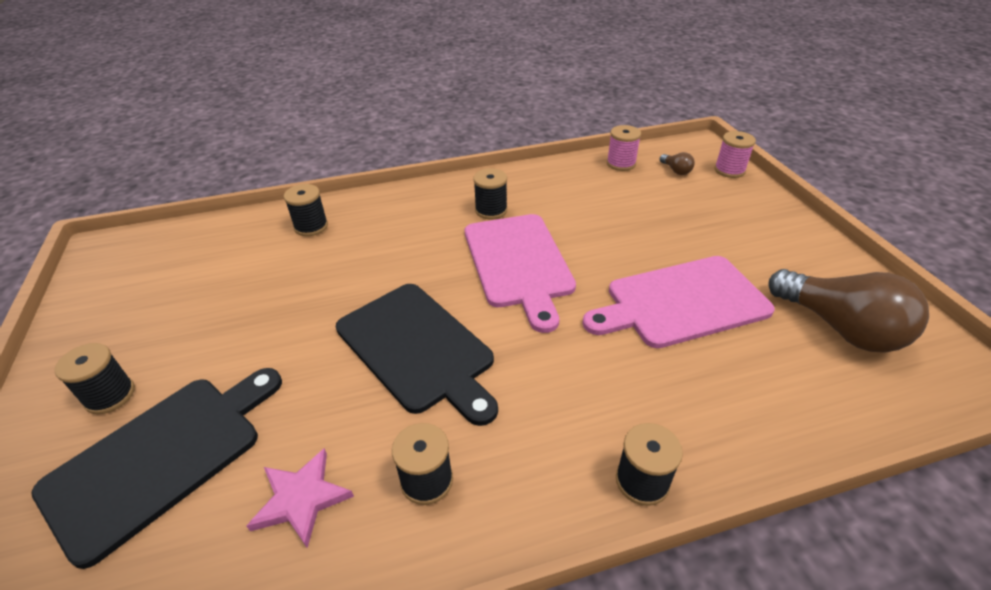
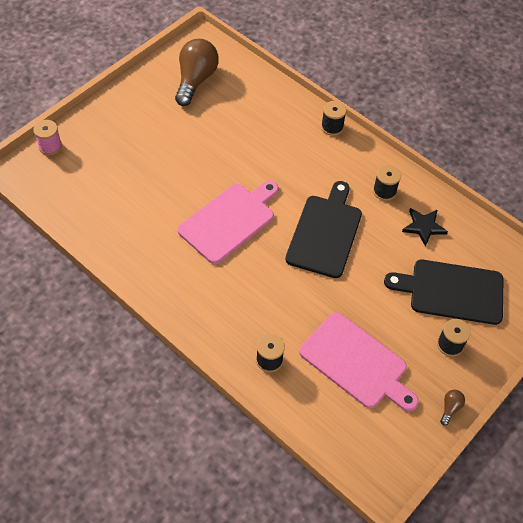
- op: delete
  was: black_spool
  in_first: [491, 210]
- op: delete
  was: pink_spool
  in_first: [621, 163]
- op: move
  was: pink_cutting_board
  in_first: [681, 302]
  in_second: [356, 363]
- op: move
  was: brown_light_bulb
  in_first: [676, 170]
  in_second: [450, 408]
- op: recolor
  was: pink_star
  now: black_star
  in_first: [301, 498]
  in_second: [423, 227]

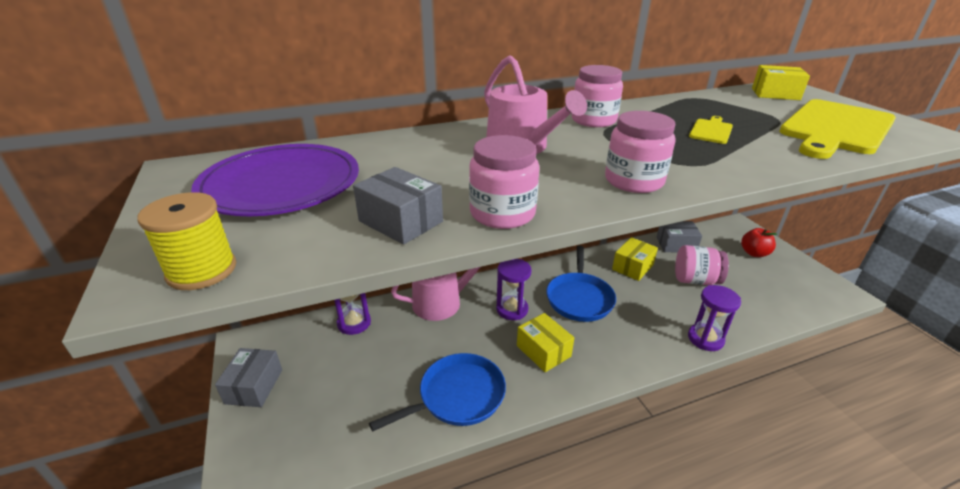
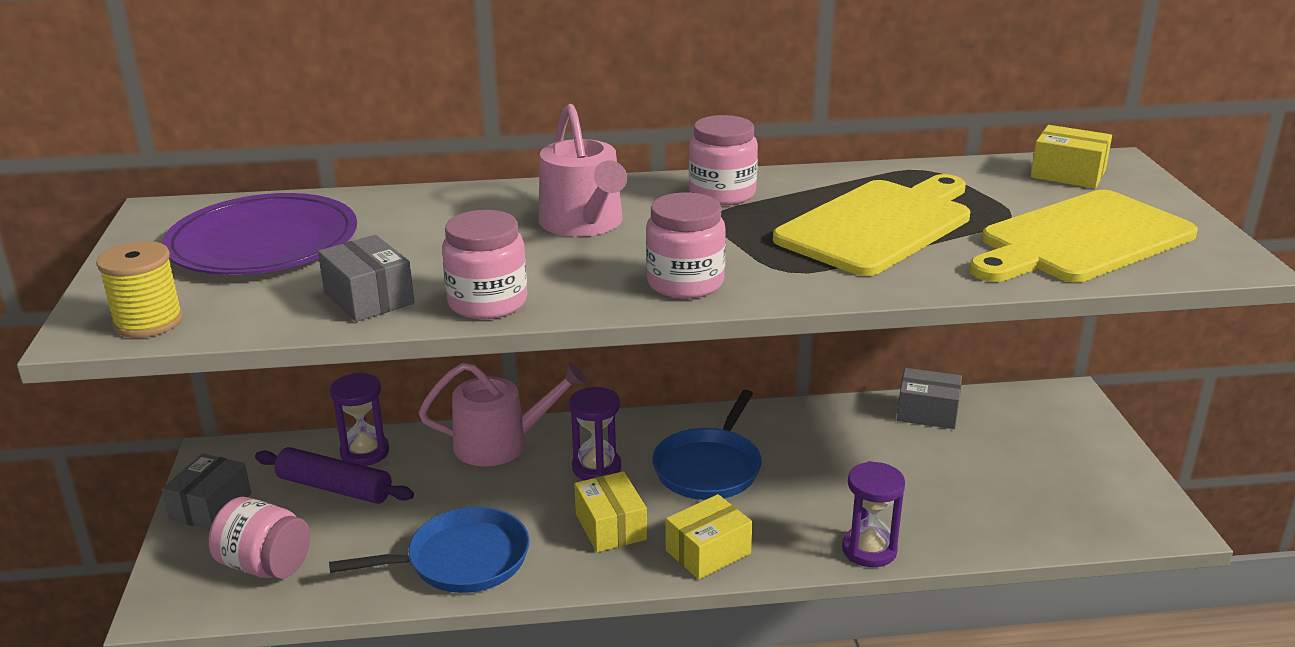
- op: delete
  was: red_apple
  in_first: [754, 253]
- op: insert
  now: purple_rolling_pin
  in_second: [334, 488]
- op: move
  was: yellow_box
  in_first: [632, 267]
  in_second: [708, 552]
- op: move
  was: pink_jar
  in_first: [695, 280]
  in_second: [265, 565]
- op: resize
  was: yellow_cutting_board
  in_first: [711, 130]
  in_second: [879, 225]
  ratio: 2.34

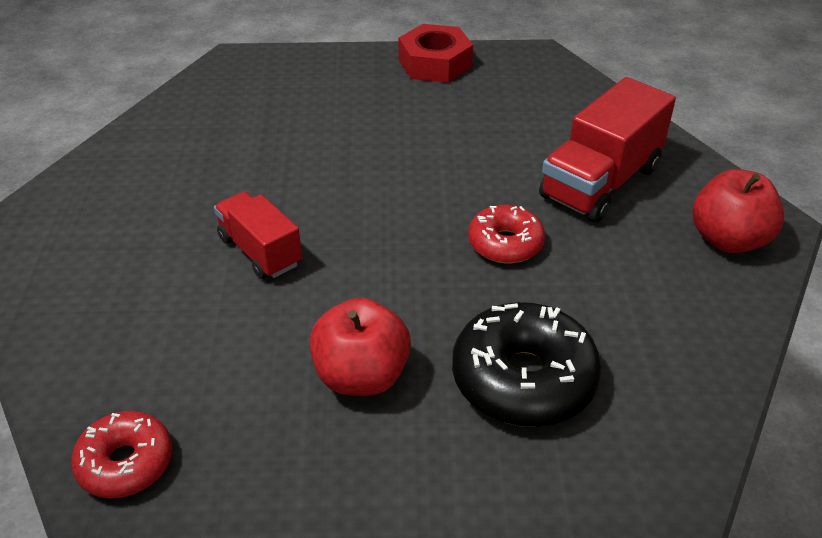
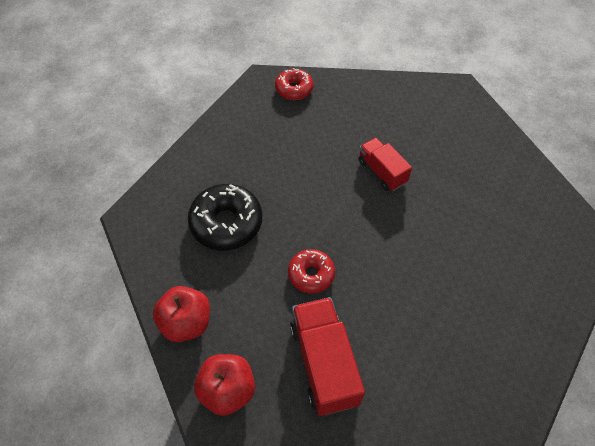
- op: delete
  was: red_nut
  in_first: [435, 63]
- op: move
  was: red_apple
  in_first: [361, 376]
  in_second: [186, 323]
- op: rotate
  was: red_truck
  in_first: [260, 251]
  in_second: [382, 172]
  clockwise: -120

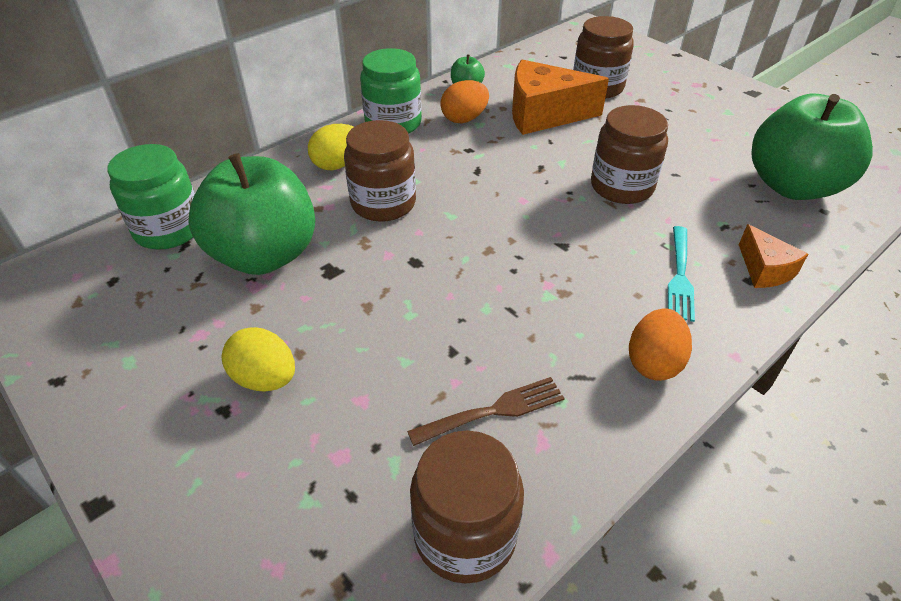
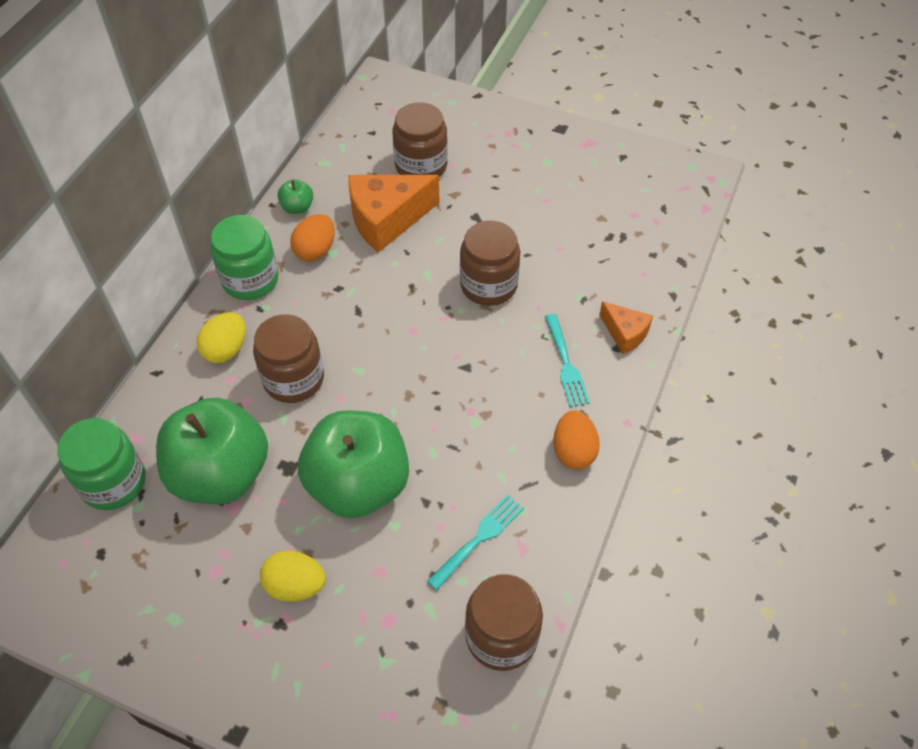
- op: move
  was: green_apple
  in_first: [792, 186]
  in_second: [358, 485]
- op: recolor
  was: brown_fork
  now: turquoise_fork
  in_first: [492, 412]
  in_second: [478, 540]

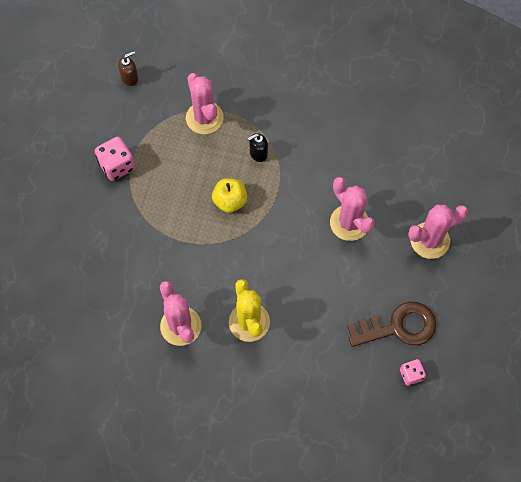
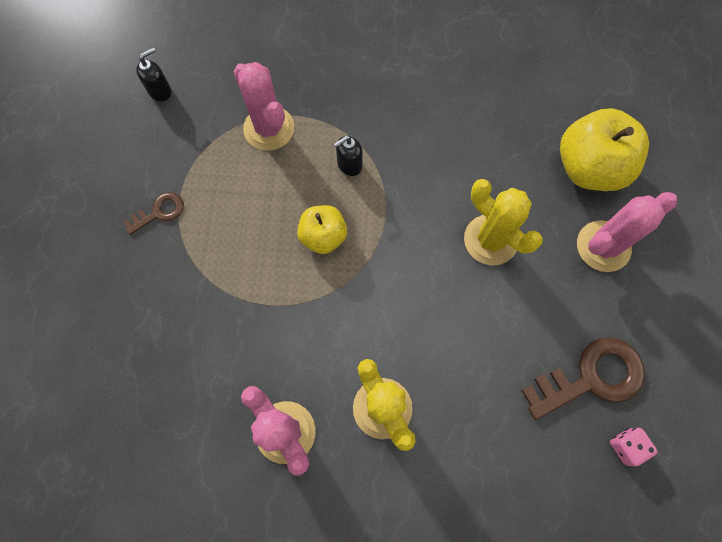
- op: insert
  now: yellow_apple
  in_second: [589, 168]
- op: replace
  was: pink_dice
  now: brown_key
  in_first: [117, 166]
  in_second: [159, 212]
- op: recolor
  was: brown_soap_dispenser
  now: black_soap_dispenser
  in_first: [130, 78]
  in_second: [160, 91]
- op: recolor
  was: pink_cactus
  now: yellow_cactus
  in_first: [349, 223]
  in_second: [490, 240]

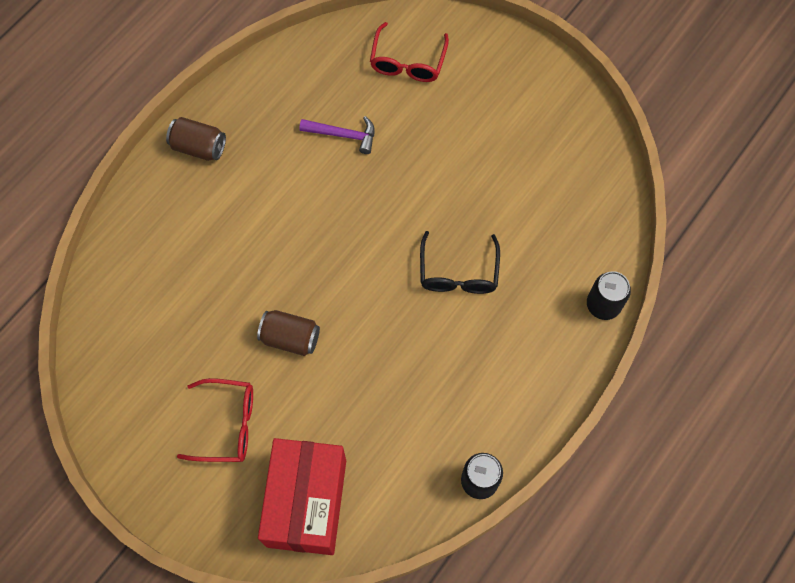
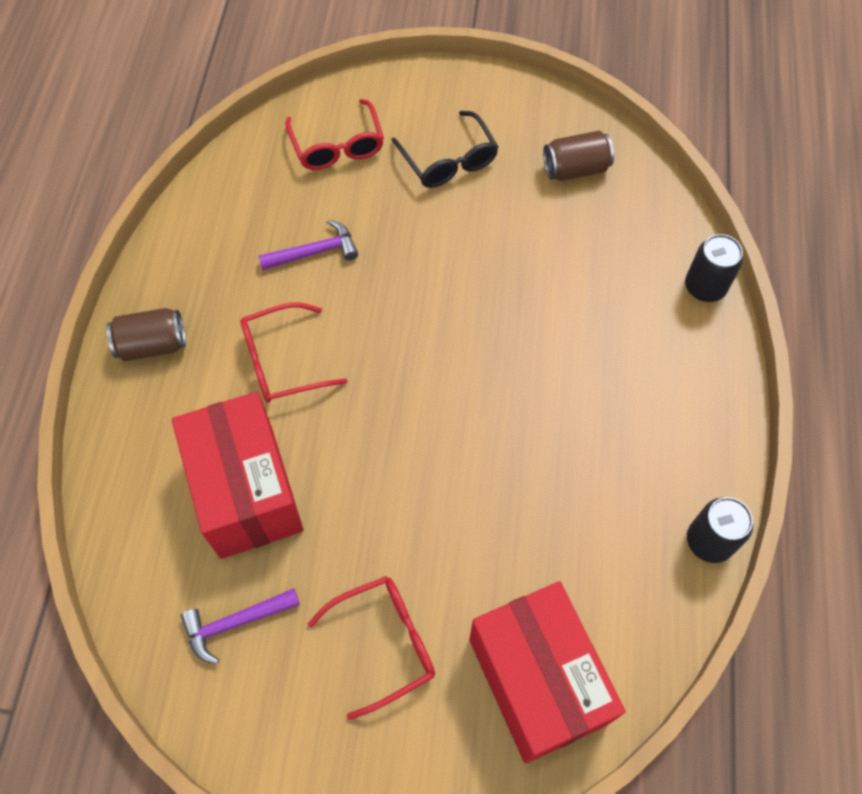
- op: insert
  now: red_box
  in_second: [247, 491]
- op: insert
  now: purple_hammer
  in_second: [235, 623]
- op: insert
  now: red_glasses
  in_second: [283, 361]
- op: move
  was: brown_can
  in_first: [290, 338]
  in_second: [575, 169]
- op: move
  was: black_glasses
  in_first: [458, 272]
  in_second: [448, 160]

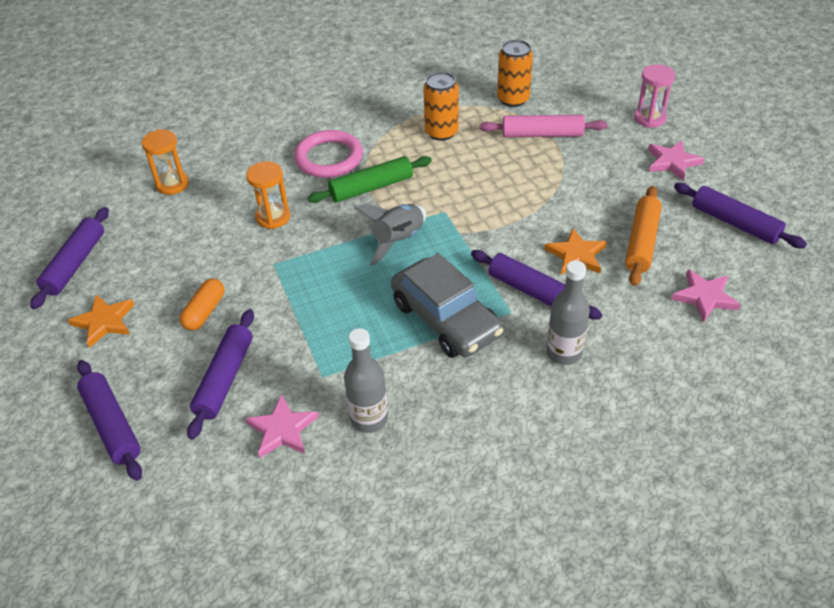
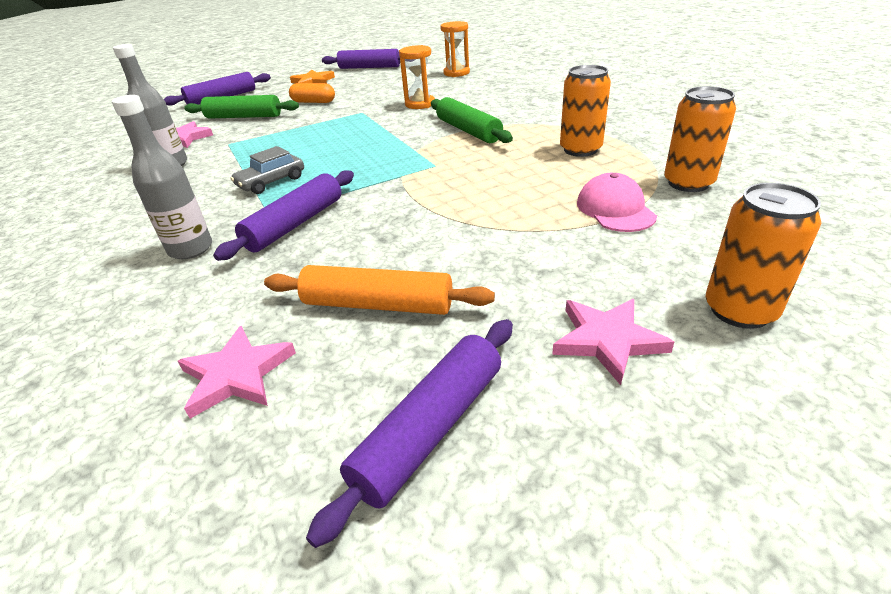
- op: delete
  was: pink_ring
  in_first: [329, 158]
- op: delete
  was: grey_rocket
  in_first: [398, 240]
- op: delete
  was: orange_star
  in_first: [576, 255]
- op: replace
  was: pink_rolling_pin
  now: pink_cap
  in_first: [542, 134]
  in_second: [615, 209]
- op: replace
  was: pink_hourglass
  now: orange_can
  in_first: [649, 118]
  in_second: [740, 310]
- op: recolor
  was: purple_rolling_pin
  now: green_rolling_pin
  in_first: [225, 379]
  in_second: [244, 117]
- op: resize
  was: grey_car
  in_first: [446, 319]
  in_second: [271, 182]
  ratio: 0.53

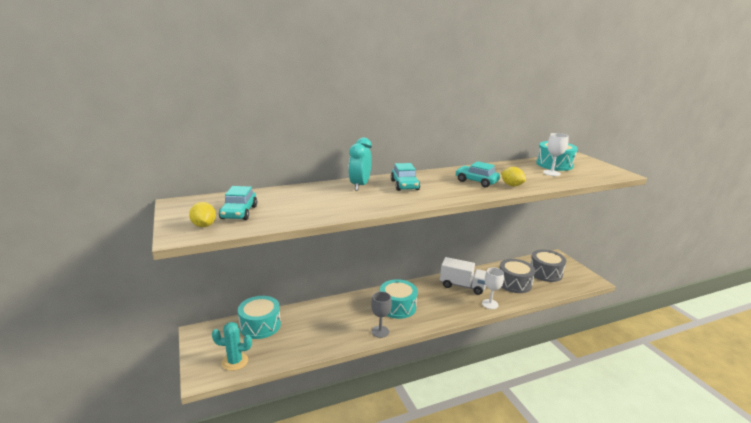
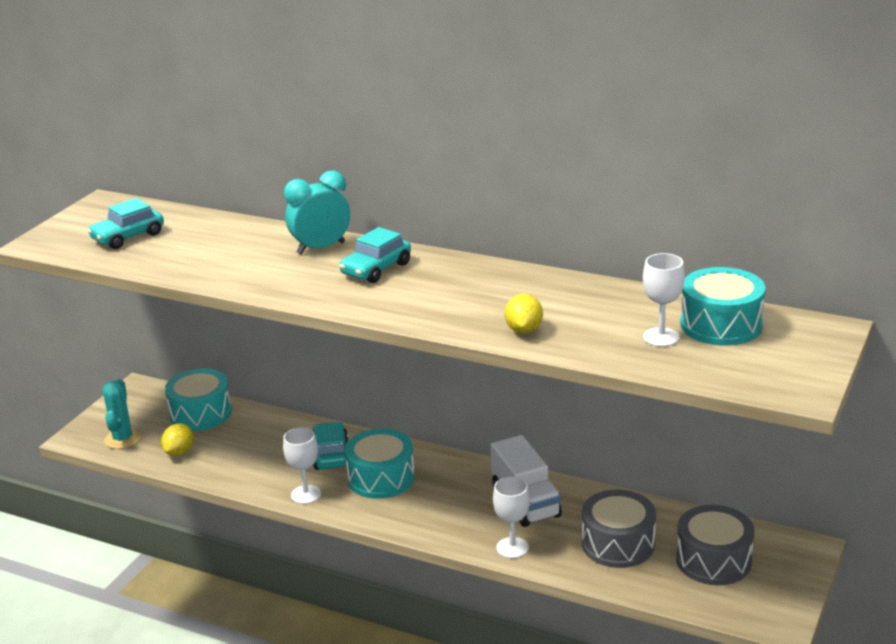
- op: move
  was: yellow_lemon
  in_first: [204, 225]
  in_second: [179, 452]
- op: move
  was: turquoise_car
  in_first: [476, 181]
  in_second: [331, 454]
- op: recolor
  was: grey_goblet
  now: white_goblet
  in_first: [380, 331]
  in_second: [306, 494]
- op: rotate
  was: turquoise_cactus
  in_first: [235, 361]
  in_second: [123, 439]
  clockwise: 45

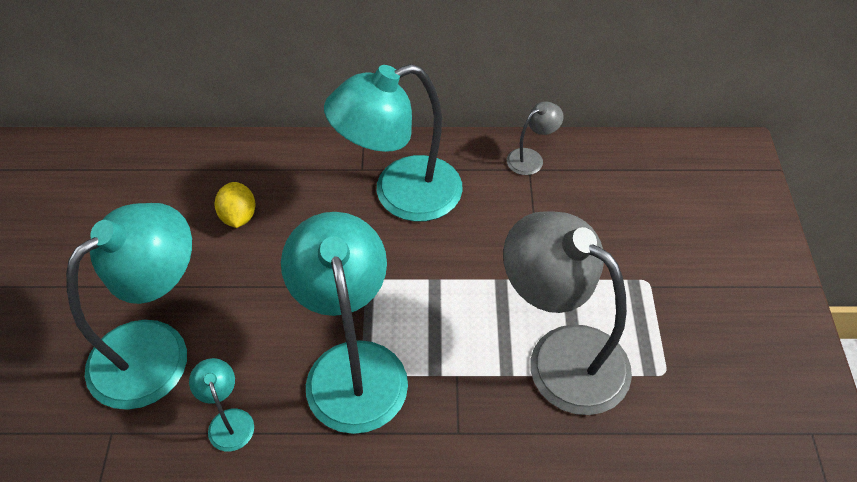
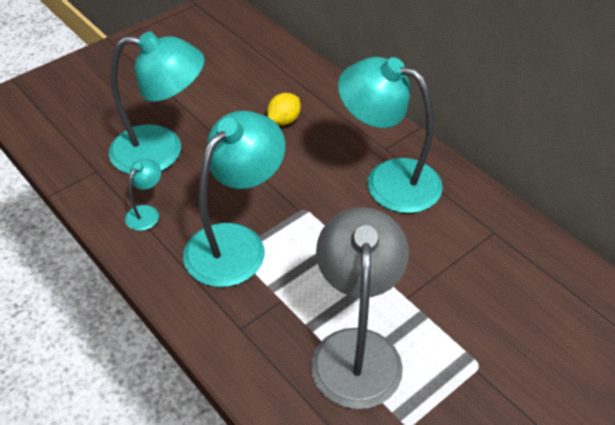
- op: delete
  was: grey_lamp
  in_first: [531, 158]

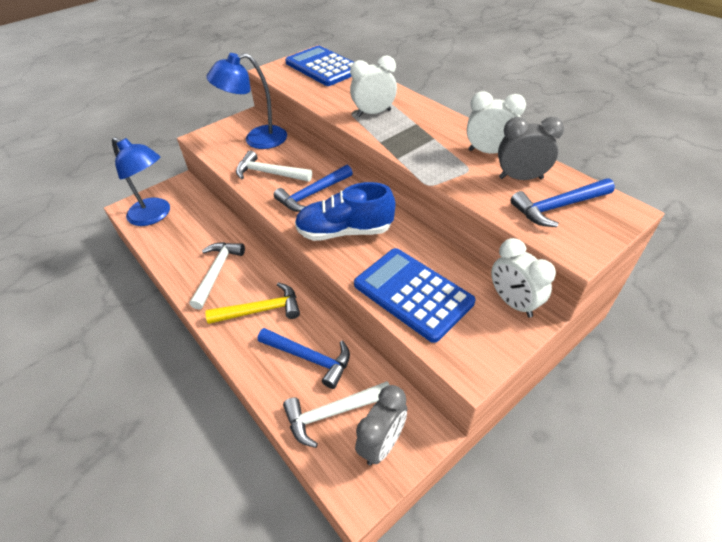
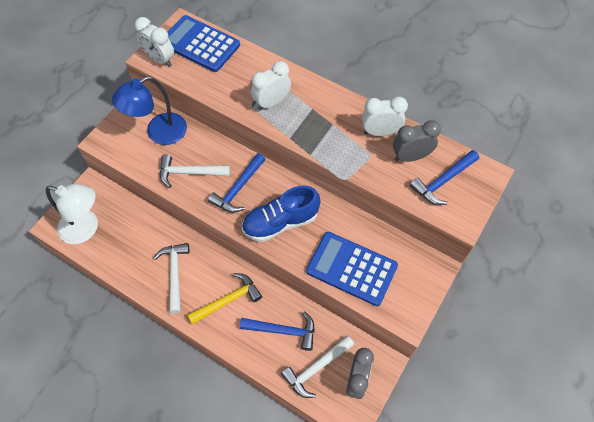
- op: move
  was: white_clock
  in_first: [513, 302]
  in_second: [160, 59]
- op: recolor
  was: blue_lamp
  now: white_lamp
  in_first: [155, 215]
  in_second: [86, 228]

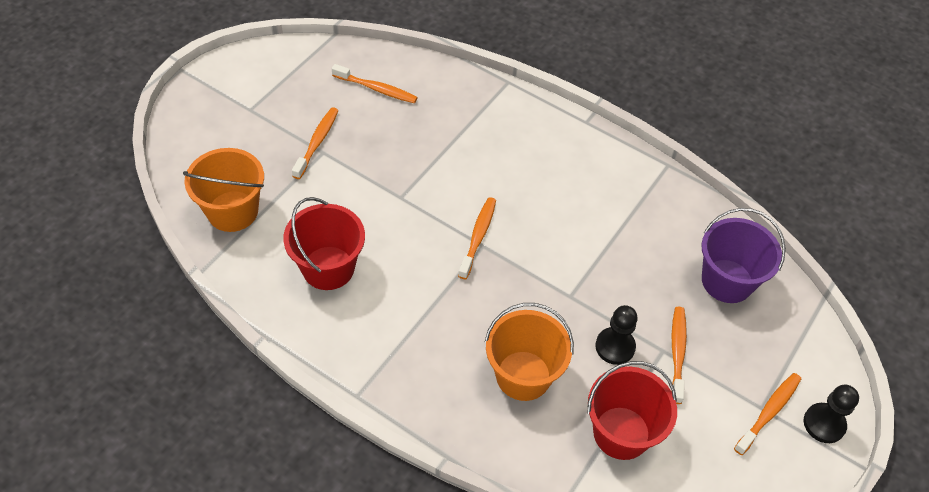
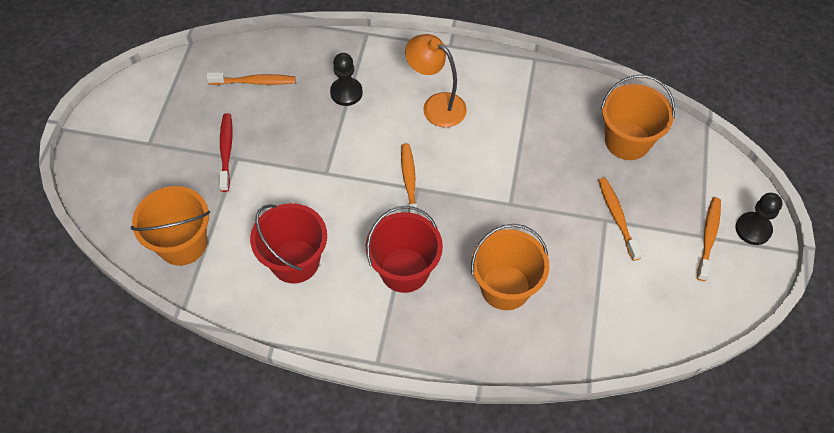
- op: insert
  now: orange_lamp
  in_second: [436, 105]
- op: move
  was: red_bucket
  in_first: [621, 433]
  in_second: [404, 270]
- op: move
  was: black_pawn
  in_first: [615, 347]
  in_second: [346, 93]
- op: recolor
  was: orange_toothbrush
  now: red_toothbrush
  in_first: [317, 142]
  in_second: [226, 151]
- op: recolor
  was: purple_bucket
  now: orange_bucket
  in_first: [727, 281]
  in_second: [627, 141]

